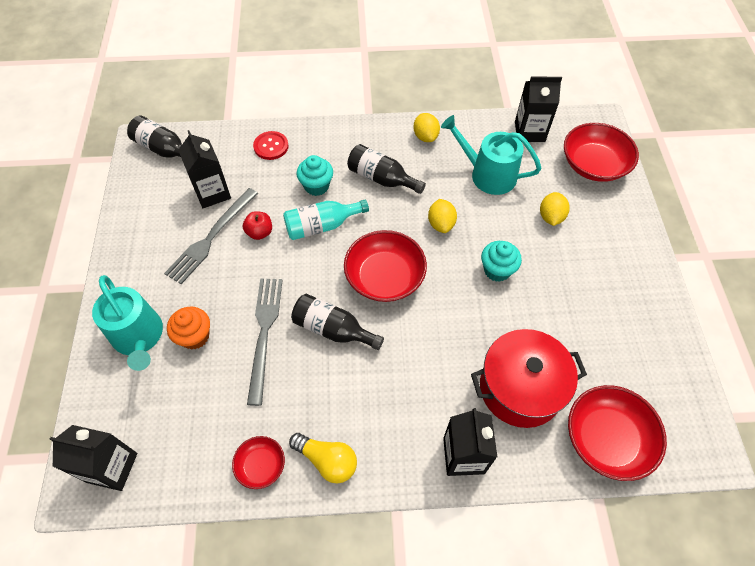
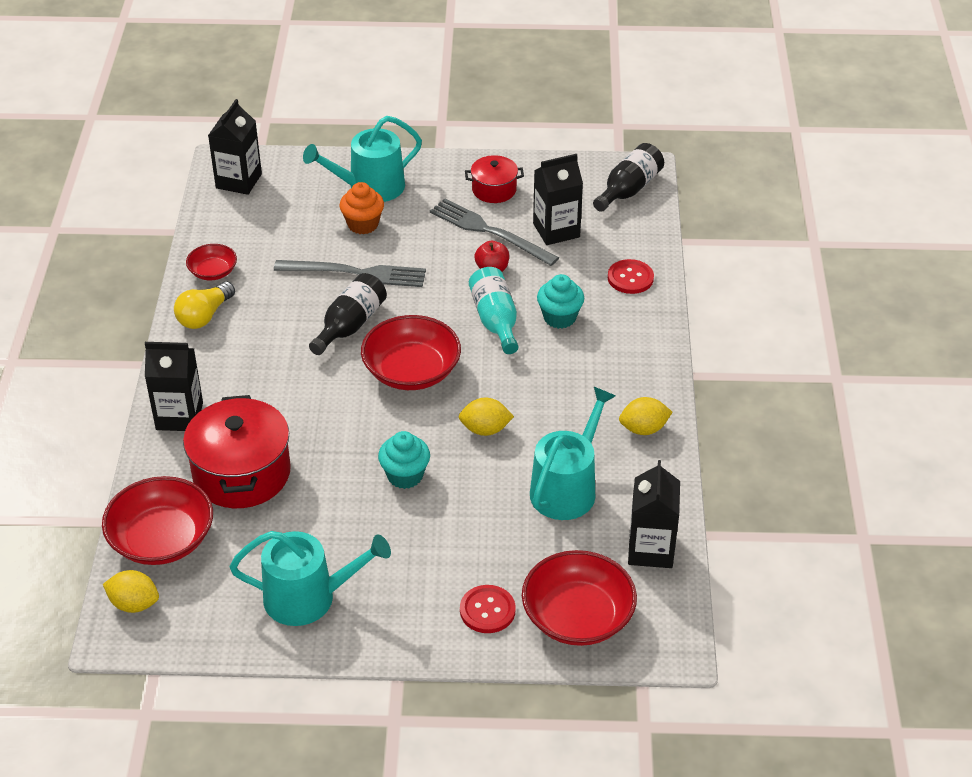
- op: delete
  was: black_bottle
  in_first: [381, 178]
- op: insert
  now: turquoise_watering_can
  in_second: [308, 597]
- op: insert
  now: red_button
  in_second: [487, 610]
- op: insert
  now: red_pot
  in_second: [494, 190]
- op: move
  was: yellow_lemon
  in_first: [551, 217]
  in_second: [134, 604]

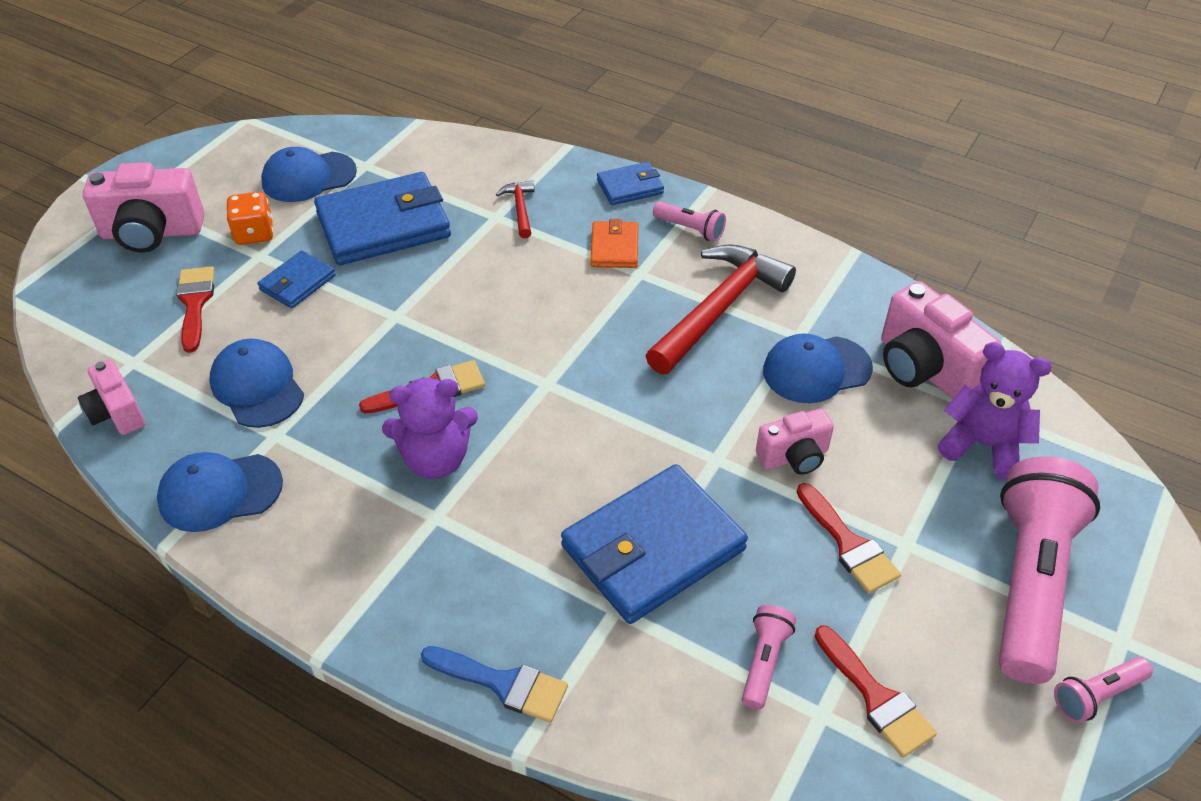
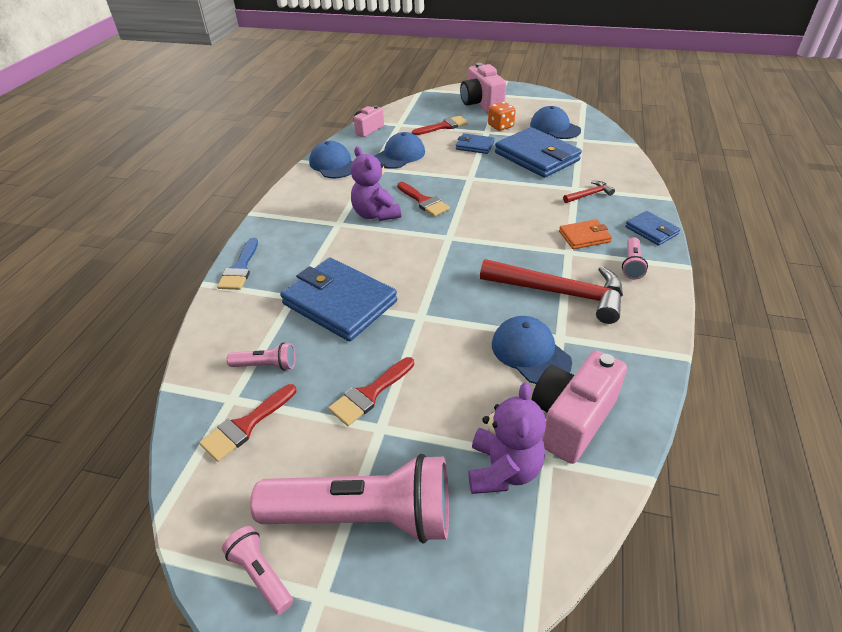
- op: delete
  was: pink_camera
  in_first: [794, 457]

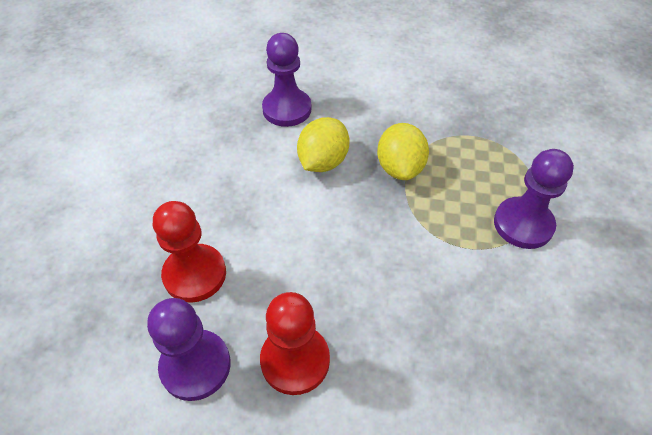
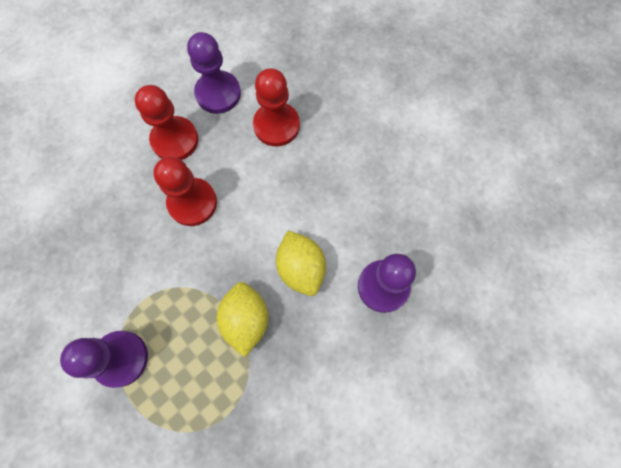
- op: insert
  now: red_pawn
  in_second: [192, 203]
- op: rotate
  was: yellow_lemon
  in_first: [400, 168]
  in_second: [246, 320]
  clockwise: 45

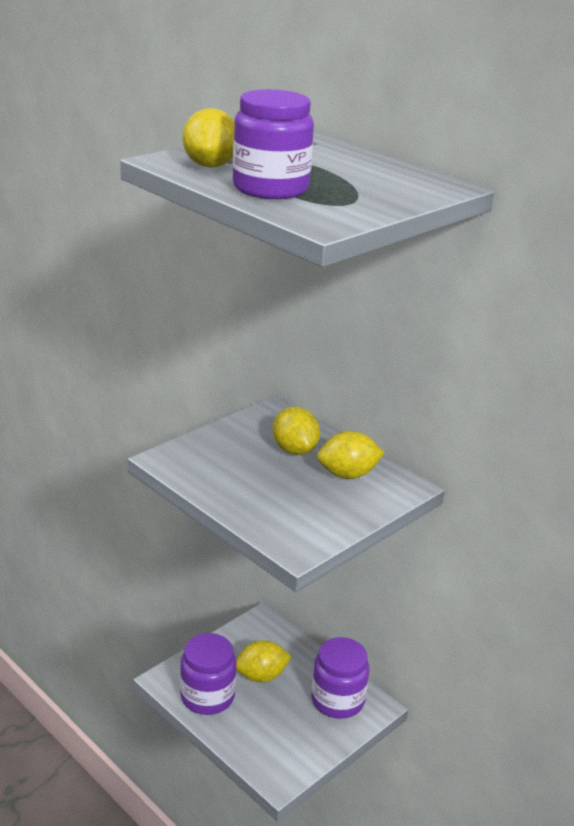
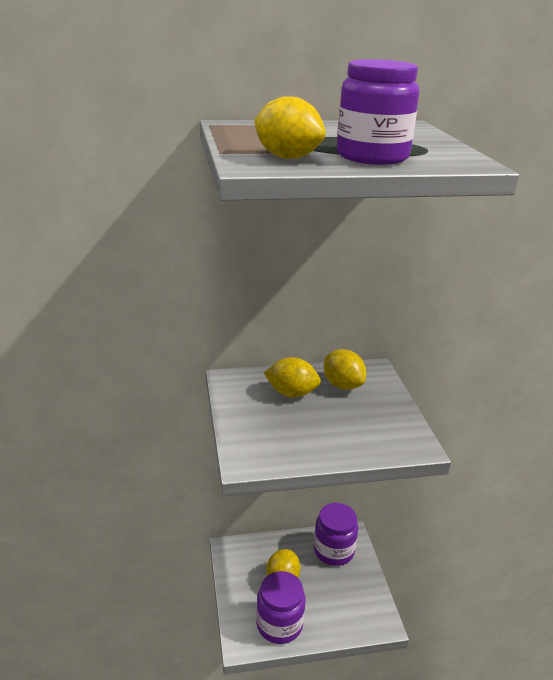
- op: rotate
  was: yellow_lemon
  in_first: [348, 474]
  in_second: [342, 385]
  clockwise: -60

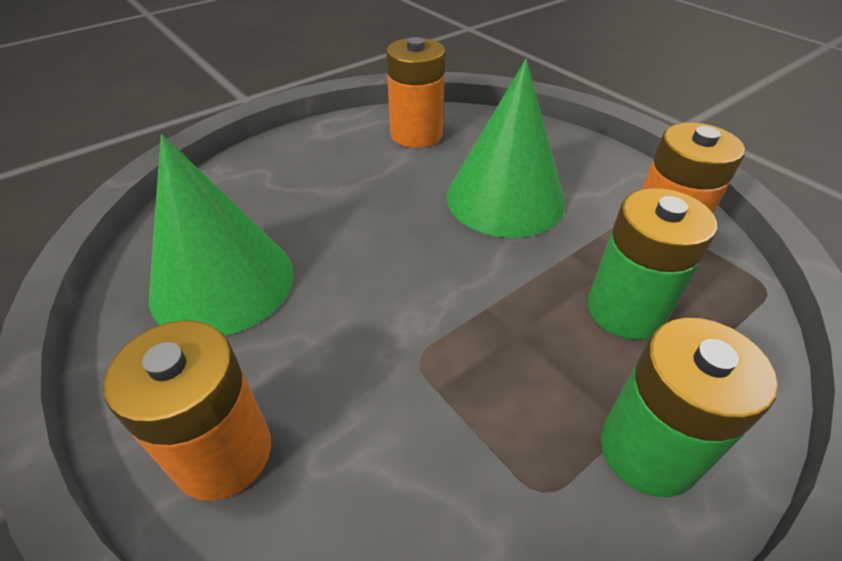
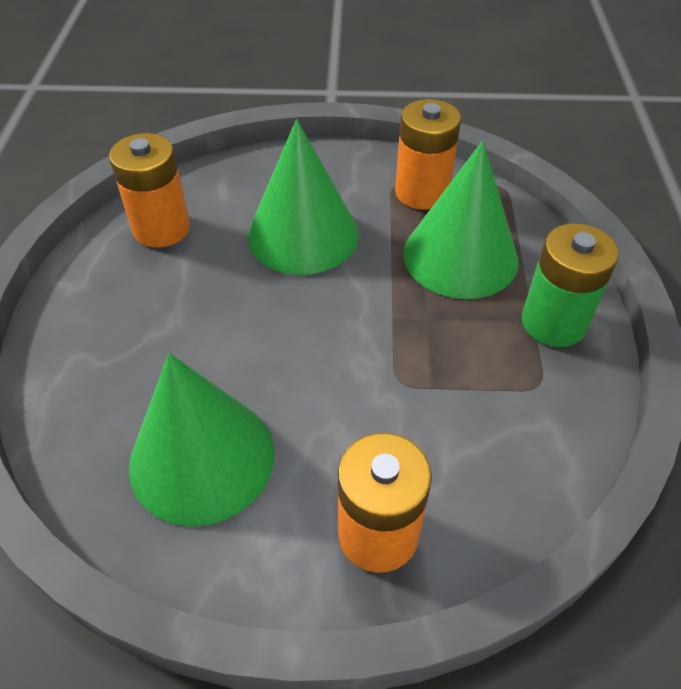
- op: replace
  was: green_battery
  now: green_cone
  in_first: [625, 310]
  in_second: [460, 256]

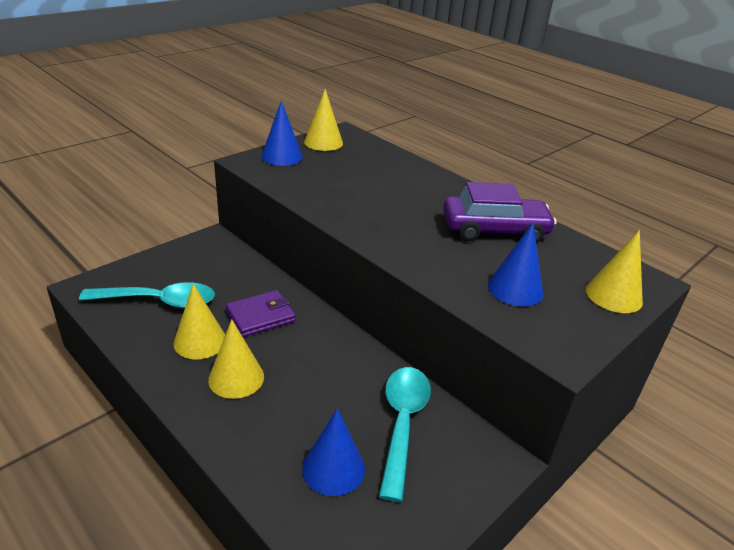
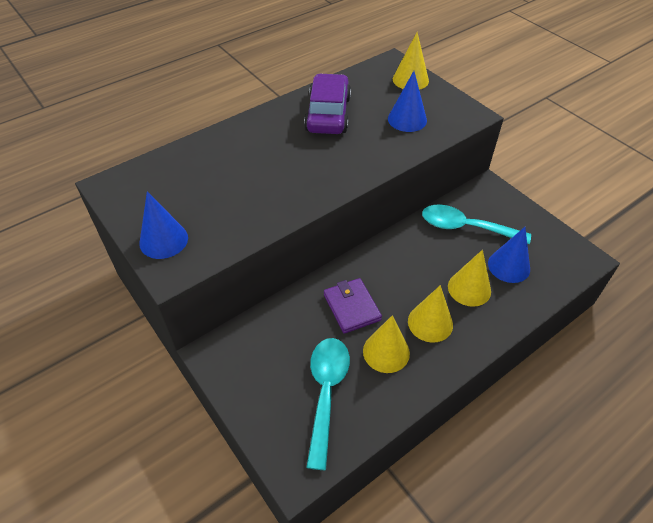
- op: move
  was: yellow_cone
  in_first: [323, 142]
  in_second: [469, 288]

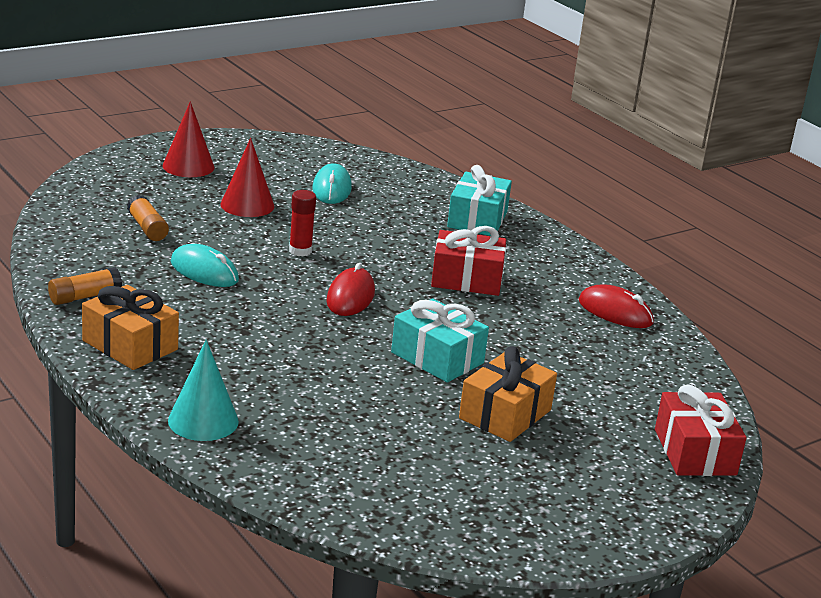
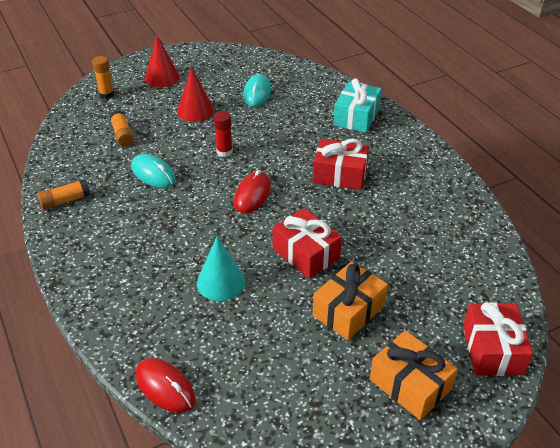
- op: insert
  now: orange_glue_stick
  in_second: [106, 94]
- op: move
  was: orange_gift
  in_first: [130, 345]
  in_second: [410, 384]
- op: move
  was: turquoise_cone
  in_first: [203, 421]
  in_second: [220, 282]
- op: move
  was: red_mouse
  in_first: [615, 312]
  in_second: [165, 387]
- op: recolor
  was: turquoise_gift
  now: red_gift
  in_first: [437, 358]
  in_second: [306, 253]

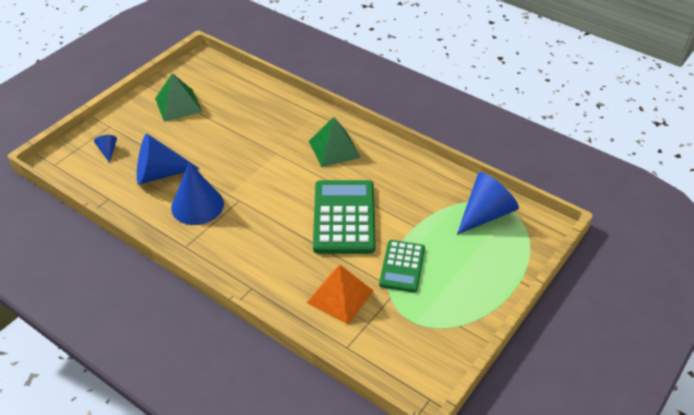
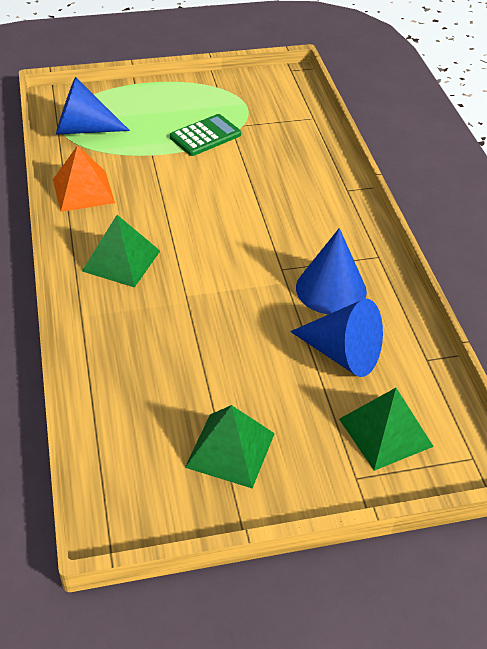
- op: delete
  was: green_calculator
  in_first: [344, 217]
- op: move
  was: orange_pyramid
  in_first: [340, 296]
  in_second: [83, 190]
- op: replace
  was: blue_cone
  now: green_pyramid
  in_first: [108, 151]
  in_second: [385, 432]

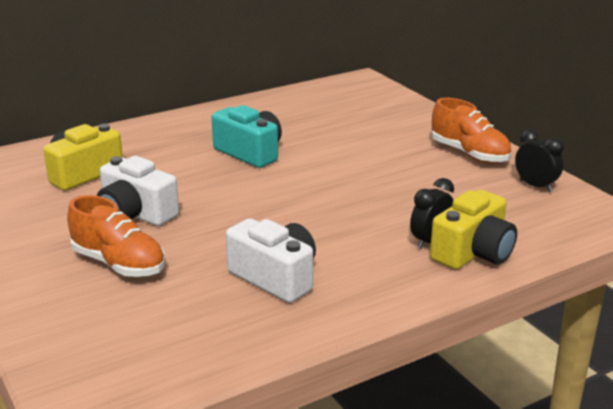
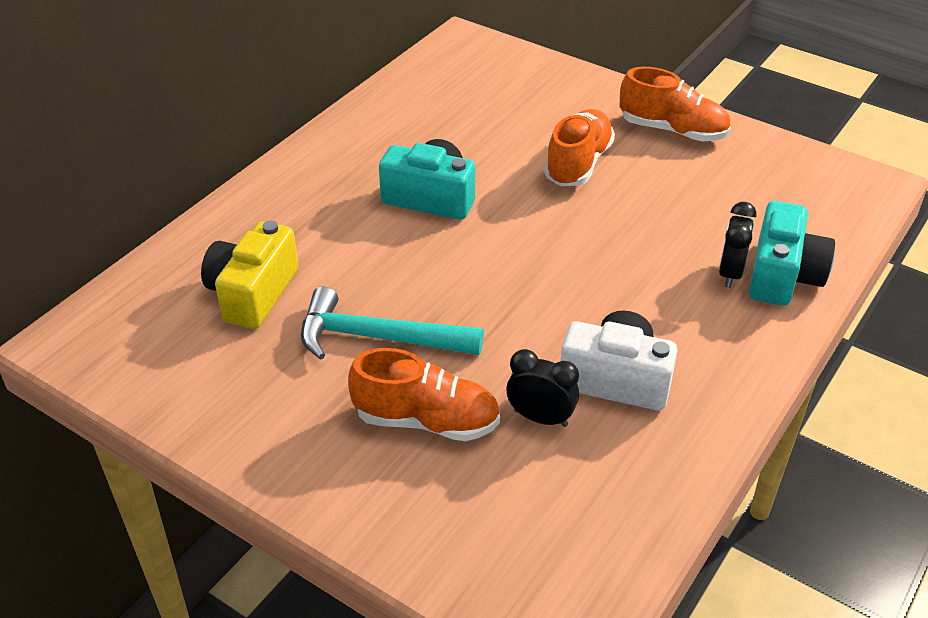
- op: insert
  now: orange_shoe
  in_second: [578, 164]
- op: move
  was: black_clock
  in_first: [535, 186]
  in_second: [540, 418]
- op: replace
  was: white_camera
  now: turquoise_hammer
  in_first: [135, 214]
  in_second: [378, 338]
- op: recolor
  was: yellow_camera
  now: turquoise_camera
  in_first: [473, 252]
  in_second: [782, 275]

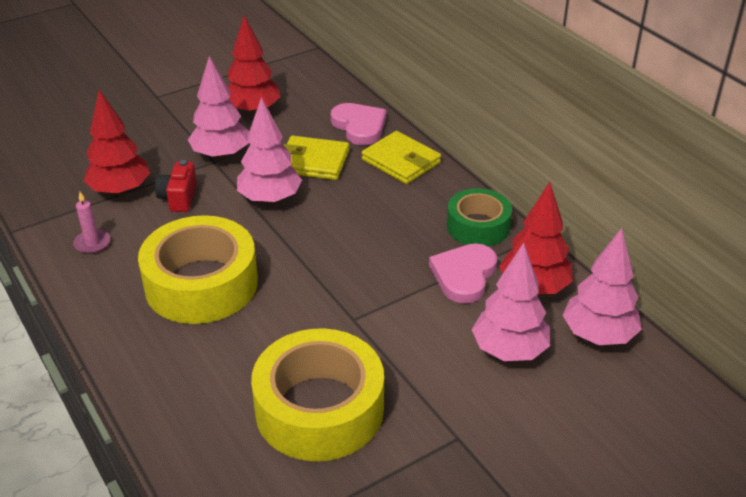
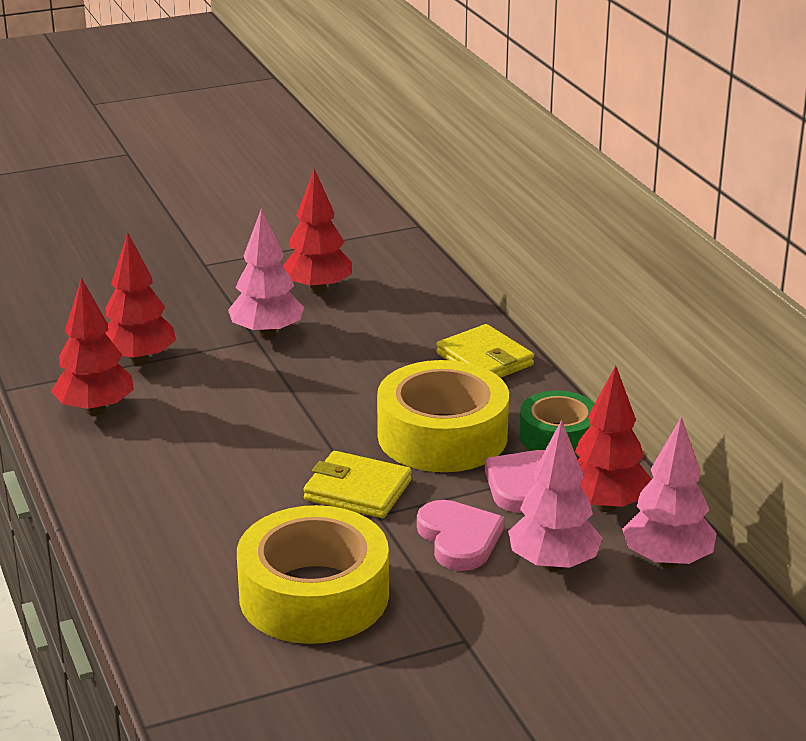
- op: delete
  was: red_camera
  in_first: [178, 198]
- op: delete
  was: pink_tree
  in_first: [270, 199]
- op: move
  was: yellow_tape
  in_first: [201, 284]
  in_second: [442, 435]
- op: move
  was: yellow_wallet
  in_first: [313, 162]
  in_second: [357, 490]
- op: move
  was: pink_heart
  in_first: [359, 126]
  in_second: [459, 539]
- op: replace
  was: pink_candle
  now: red_tree
  in_first: [92, 243]
  in_second: [95, 410]

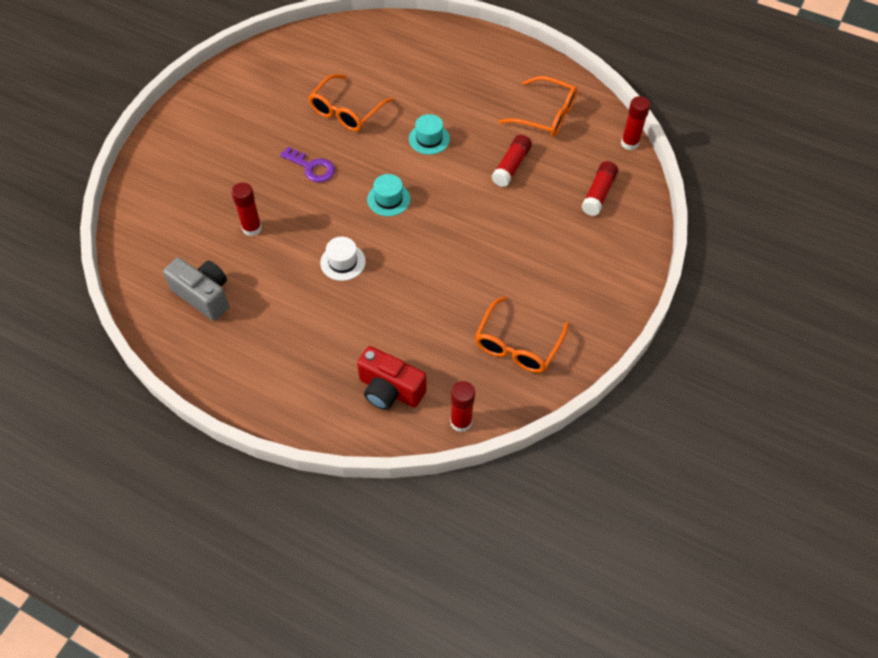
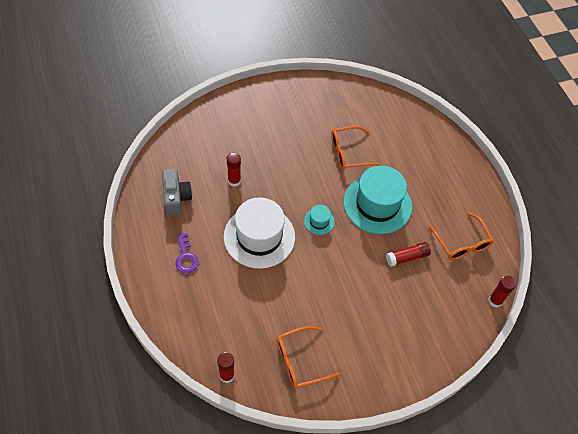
- op: delete
  was: red_camera
  in_first: [390, 390]
- op: delete
  was: red_glue_stick
  in_first: [598, 194]
- op: move
  was: purple_key
  in_first: [312, 167]
  in_second: [186, 257]
- op: resize
  was: white_hat
  in_first: [343, 262]
  in_second: [259, 237]
  ratio: 2.29
- op: resize
  was: turquoise_hat
  in_first: [429, 139]
  in_second: [377, 204]
  ratio: 2.29

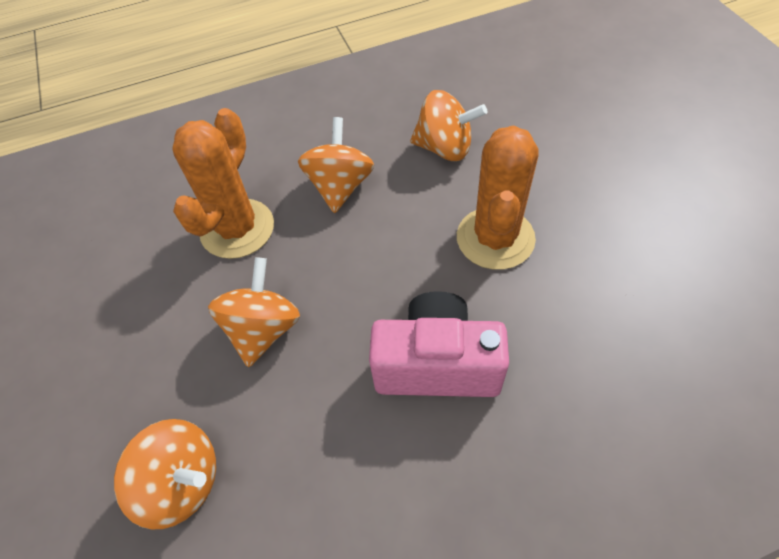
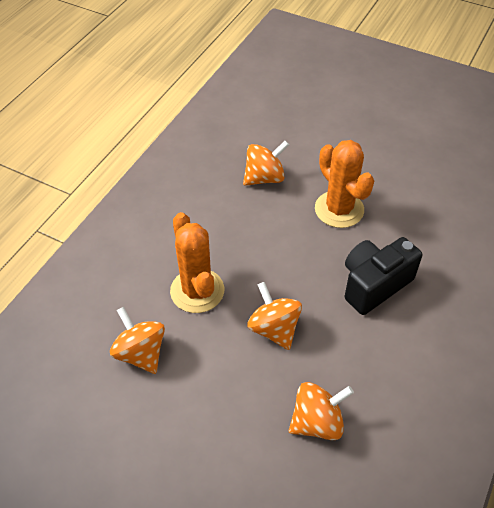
- op: move
  was: orange_spinning_top
  in_first: [340, 186]
  in_second: [141, 353]
- op: recolor
  was: pink_camera
  now: black_camera
  in_first: [437, 364]
  in_second: [374, 285]

